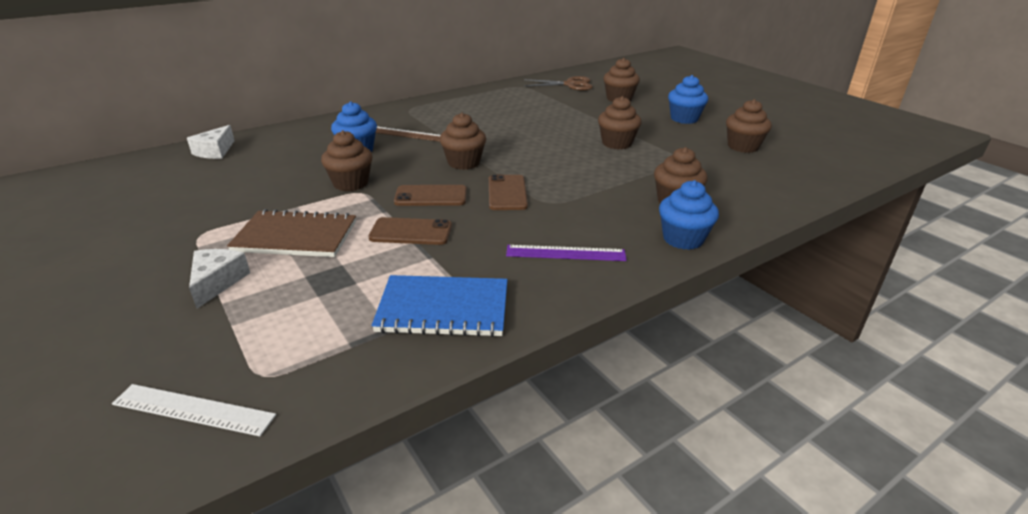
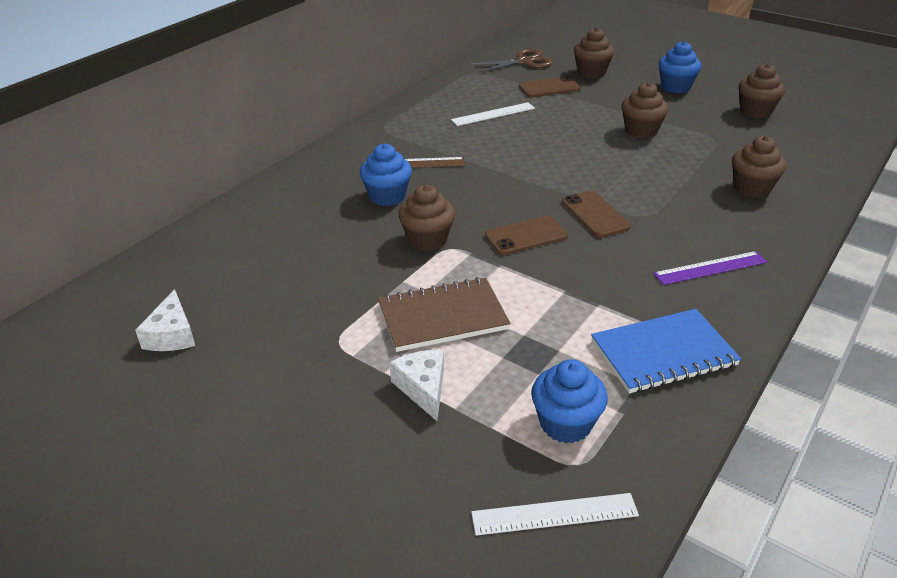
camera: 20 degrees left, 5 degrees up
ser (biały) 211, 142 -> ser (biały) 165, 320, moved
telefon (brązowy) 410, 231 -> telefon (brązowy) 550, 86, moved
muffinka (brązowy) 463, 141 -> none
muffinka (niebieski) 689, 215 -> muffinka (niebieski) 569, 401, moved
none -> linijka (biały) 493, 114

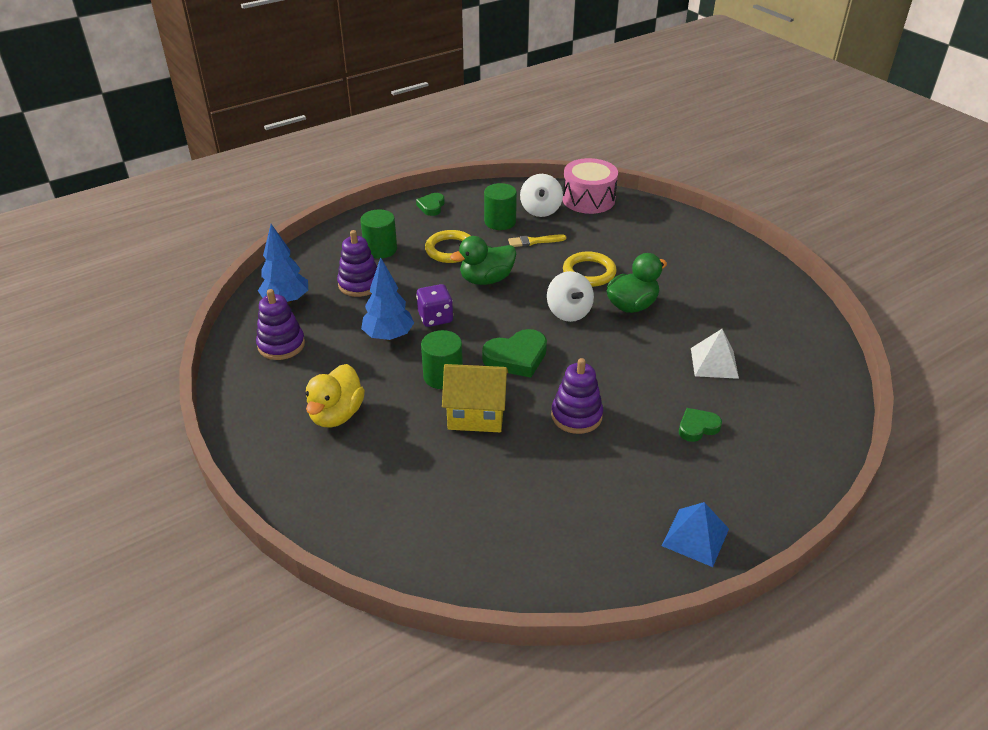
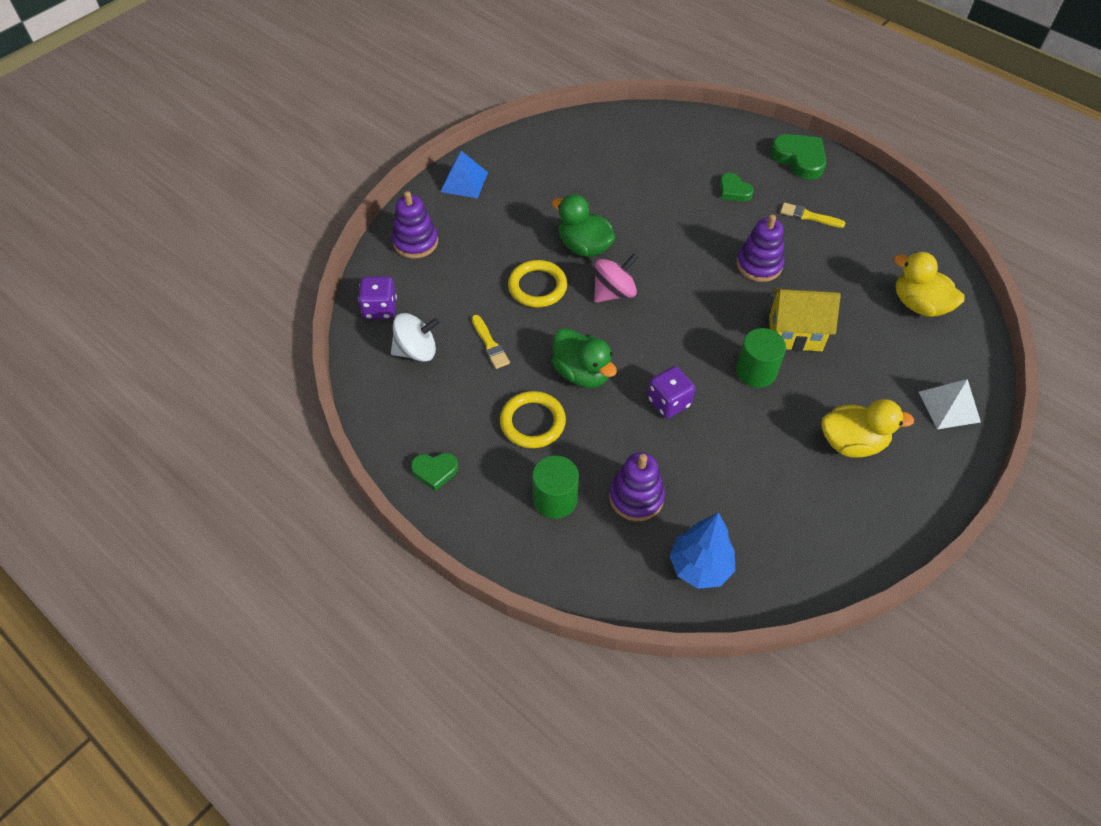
camera: 105 degrees left, 15 degrees up
zabawka nakładanka (fioletowy) 280, 324 -> zabawka nakładanka (fioletowy) 415, 224, moved
drzewko (niebieski) 387, 299 -> none
domek (żółty) 475, 398 -> domek (żółty) 805, 319, 75 degrees counterclockwise
serce (zielony) 514, 353 -> serce (zielony) 798, 157, moved
walec (zielony) 500, 206 -> none
bączek (biały) 570, 296 -> bączek (różowy) 616, 277
bęben (różowy) 590, 186 -> kostka do gry (fioletowy) 377, 297
piramida (niebieski) 695, 534 -> piramida (niebieski) 464, 175, moved
piramida (biały) 715, 354 -> piramida (biały) 950, 404, moved
none -> pędzel (żółty) 812, 215
none -> kaczka (żółty) 929, 284

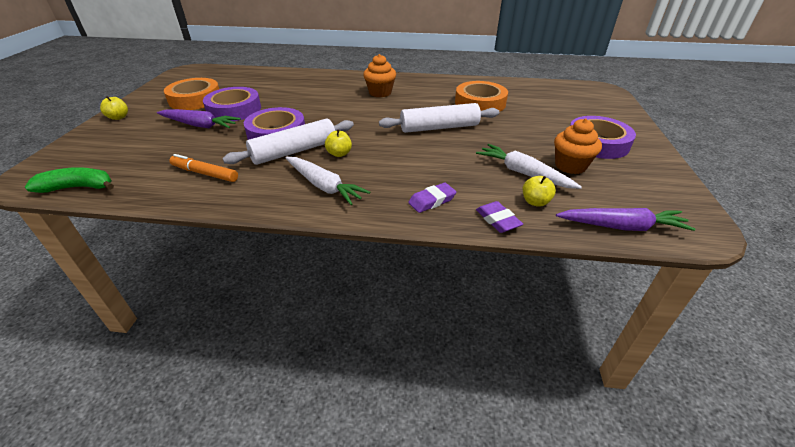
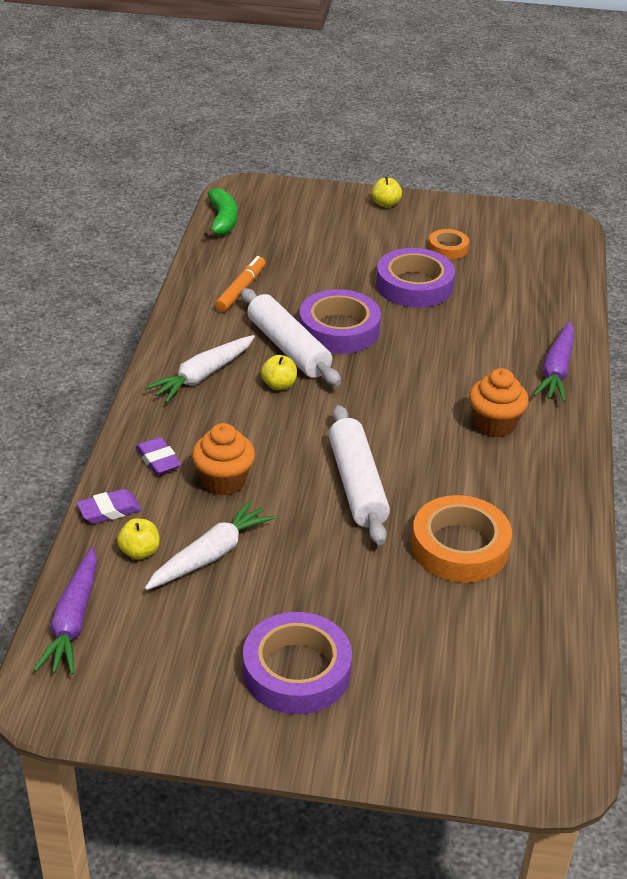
camera: 90 degrees right, 0 degrees up
marchewka (fioletowy) 199, 118 -> marchewka (fioletowy) 553, 361, moved
taśma klejąca (pomarańczowy) 191, 94 -> taśma klejąca (pomarańczowy) 448, 244, x0.54
muffinka (pomarańczowy) 578, 146 -> muffinka (pomarańczowy) 223, 459, moved

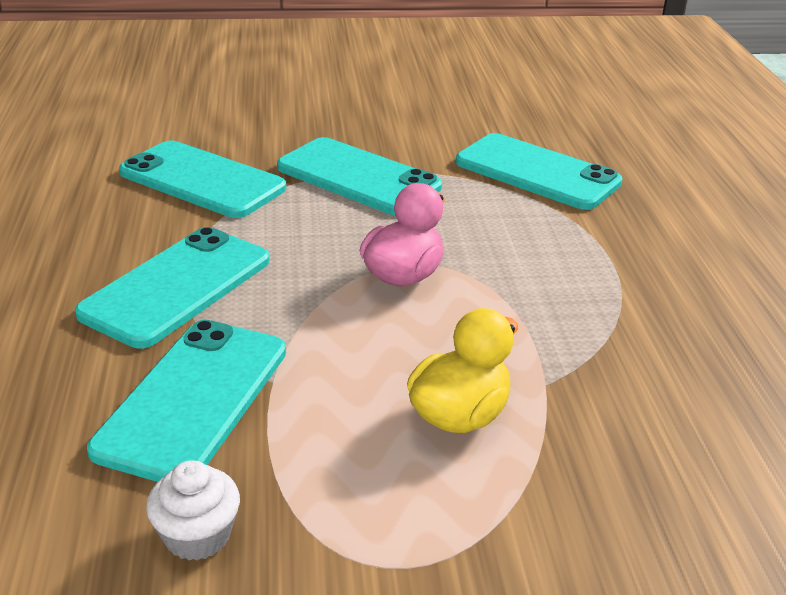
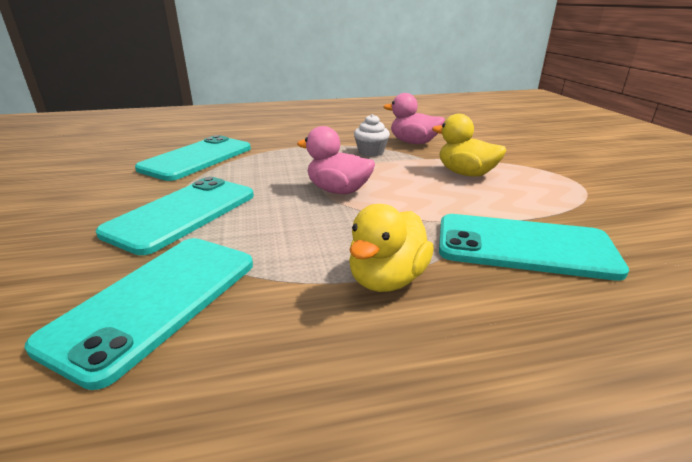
camera: 95 degrees left, 5 degrees down
telefon (turkusowy) 172, 287 -> kaczka (żółty) 391, 248
muffinka (biały) 193, 510 -> muffinka (biały) 372, 135, moved
none -> kaczka (różowy) 414, 118

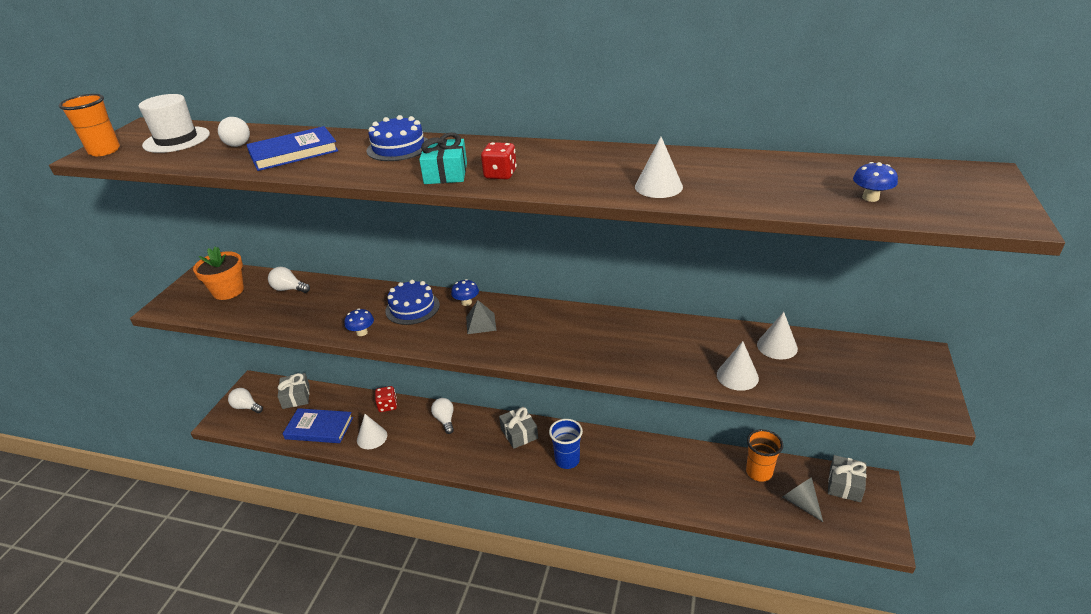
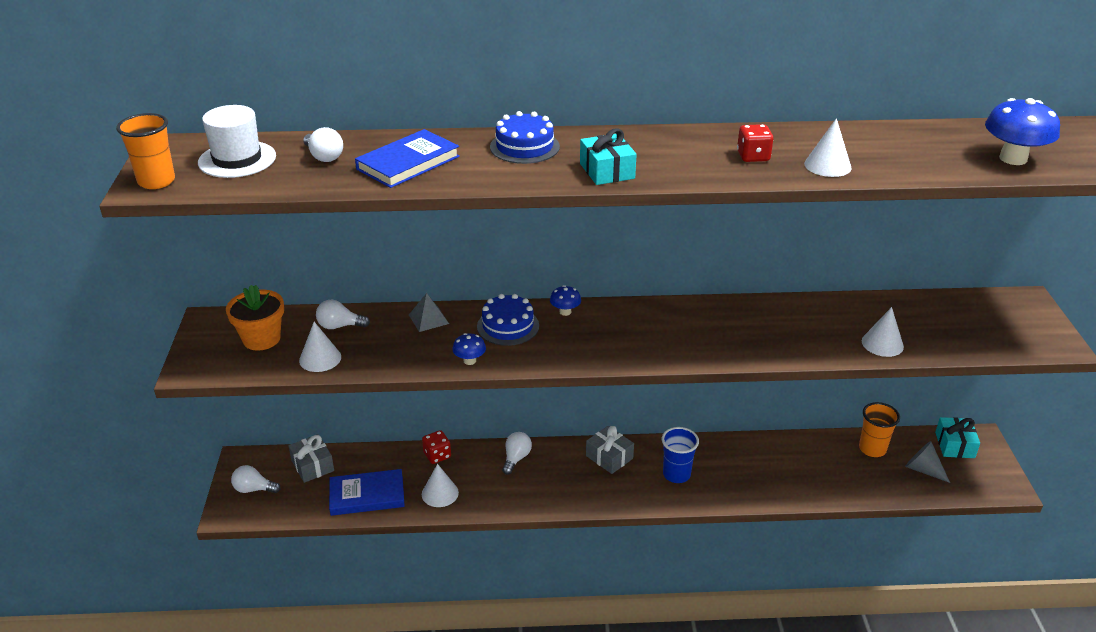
camera: 20 degrees left, 0 degrees up
żarówka (biały) 442, 416 -> żarówka (biały) 517, 453, 60 degrees clockwise
piramida (szary) 481, 317 -> piramida (szary) 429, 312, moved
kostka do gry (czerwony) 499, 160 -> kostka do gry (czerwony) 755, 143, moved
stożek (biały) 777, 336 -> stożek (biały) 320, 347, moved
prezent (szary) 847, 478 -> prezent (turkusowy) 957, 437
grzyb (niebieski) 875, 182 -> grzyb (niebieski) 1022, 131, x1.89

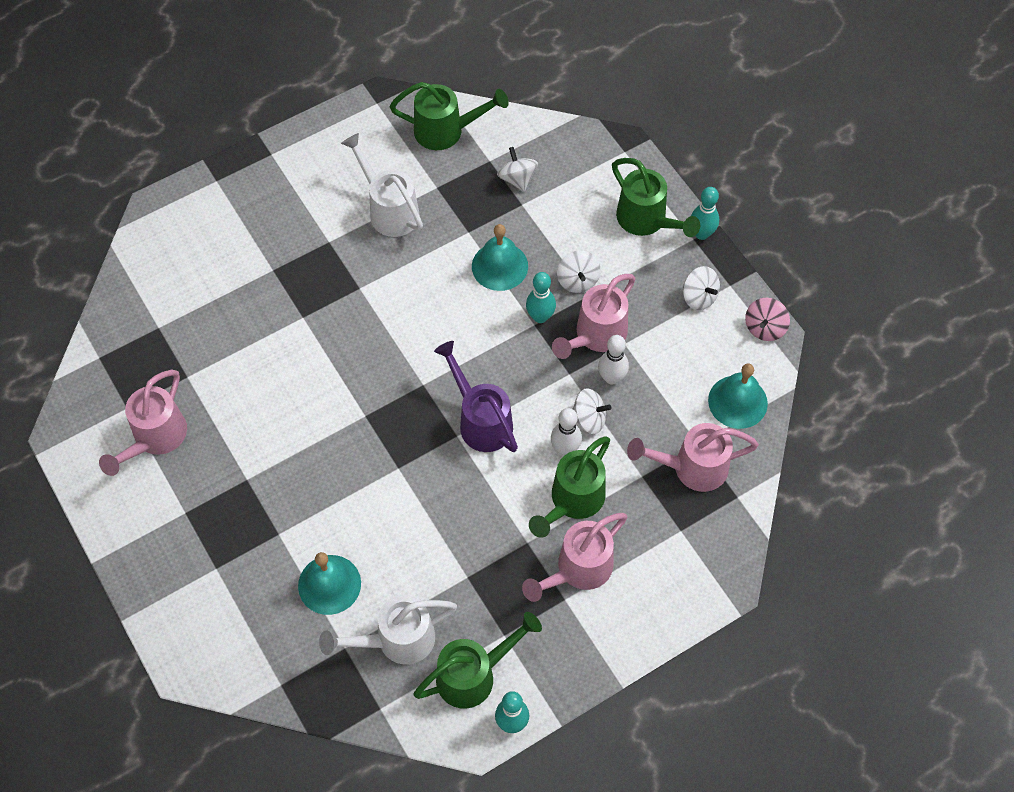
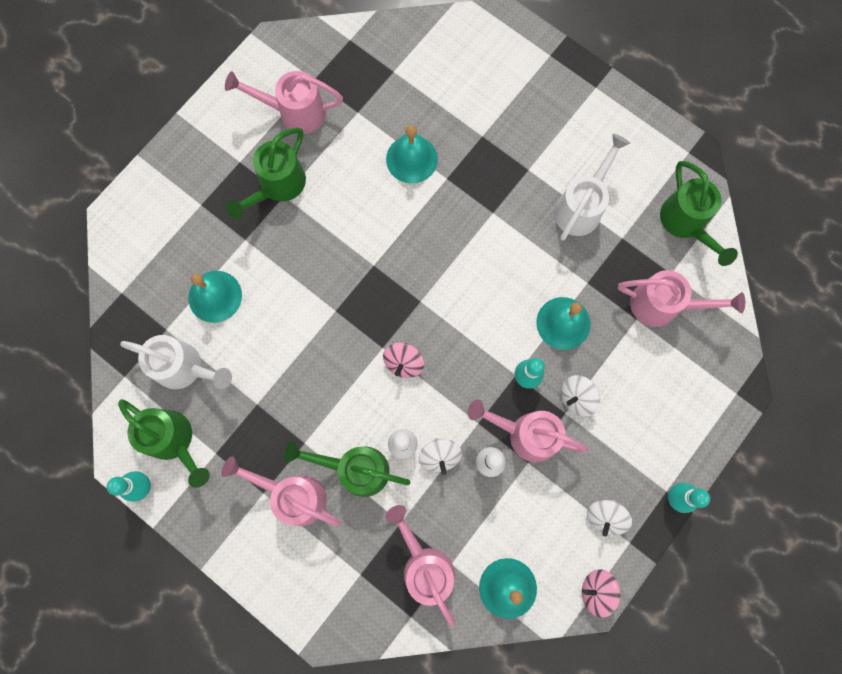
camera: 70 degrees right, 15 degrees up
konewka (biały) 388, 630 -> konewka (biały) 176, 362, 150 degrees clockwise
konewka (fioletowy) 476, 396 -> bączek (różowy) 403, 360
bączek (biały) 517, 169 -> konewka (różowy) 681, 298
konewka (zielony) 656, 197 -> konewka (zielony) 266, 174, moved
none -> dzwonek (turkusowy) 412, 154

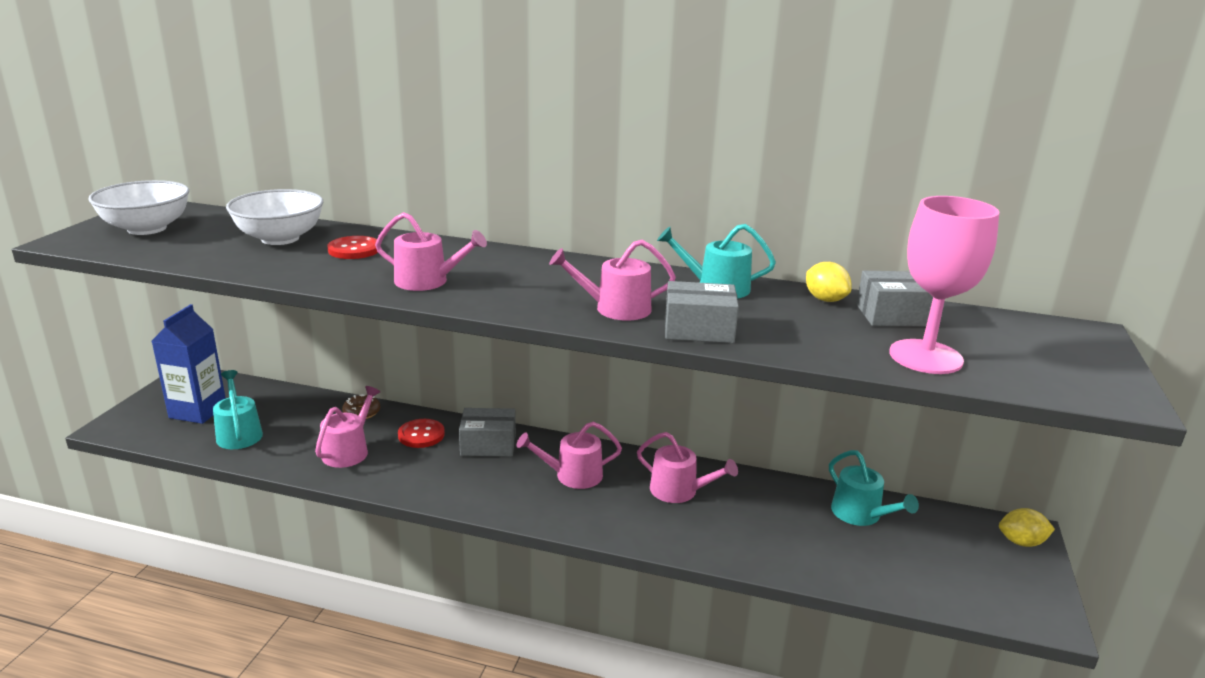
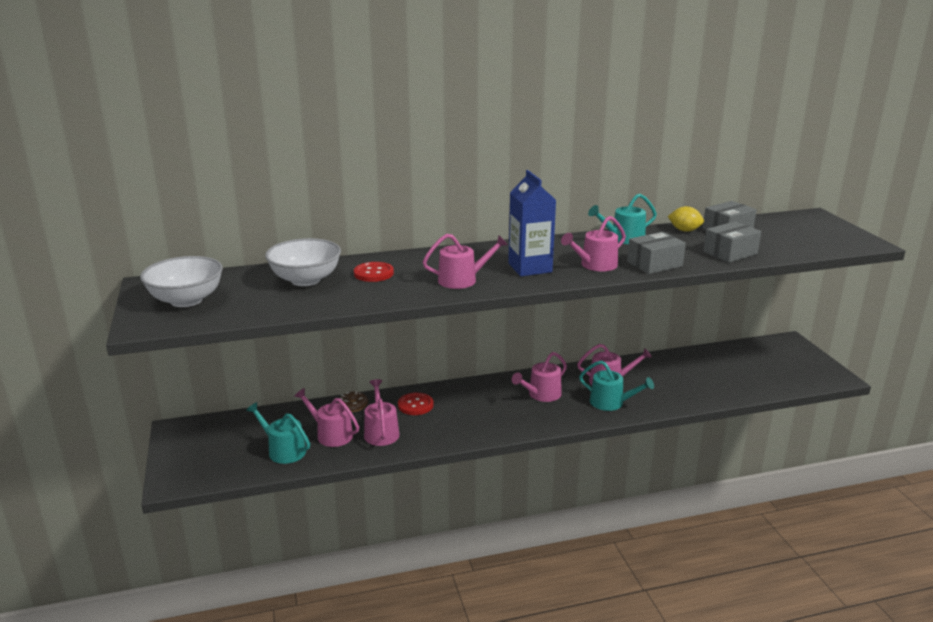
camera: 30 degrees left, 0 degrees up
karton mleka (niebieski) 189, 364 -> karton mleka (niebieski) 532, 223, moved
pudełko (szary) 487, 432 -> pudełko (szary) 732, 242, moved
konewka (turkusowy) 874, 488 -> konewka (turkusowy) 616, 385, moved
kielich (różowy) 944, 285 -> none
cytryna (żółty) 1027, 527 -> none
none -> konewka (różowy) 327, 417

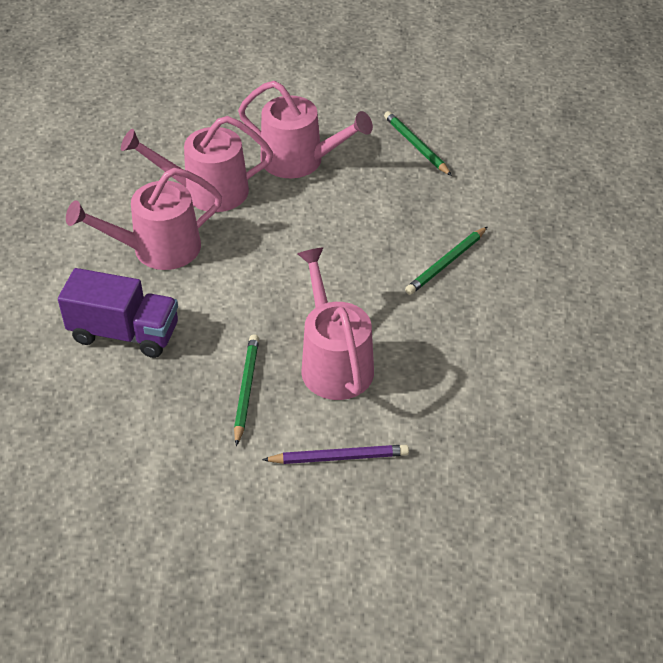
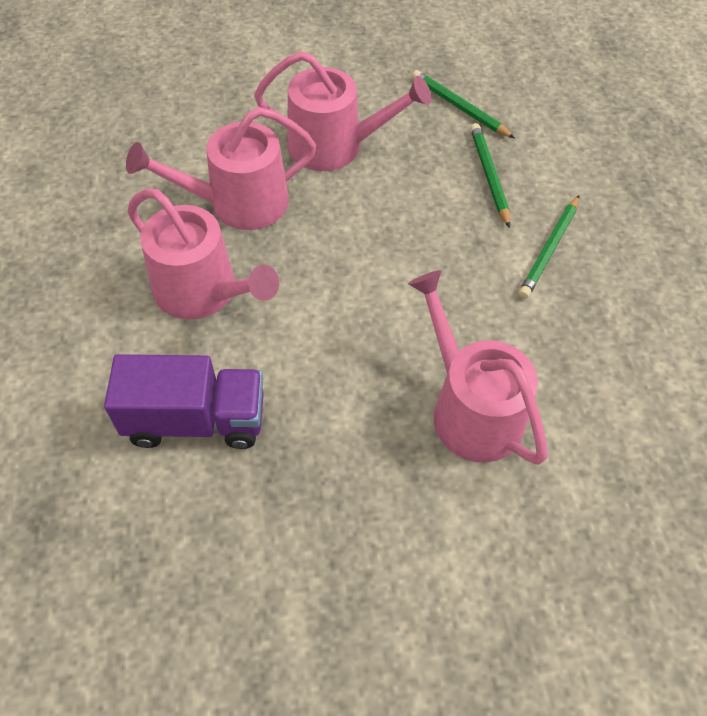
camera: 15 degrees left, 10 degrees up
konewka (różowy) 144, 219 -> konewka (różowy) 203, 254, 105 degrees counterclockwise
ołówek (zielony) 246, 390 -> ołówek (zielony) 490, 175, moved
ołówek (fioletowy) 335, 454 -> none

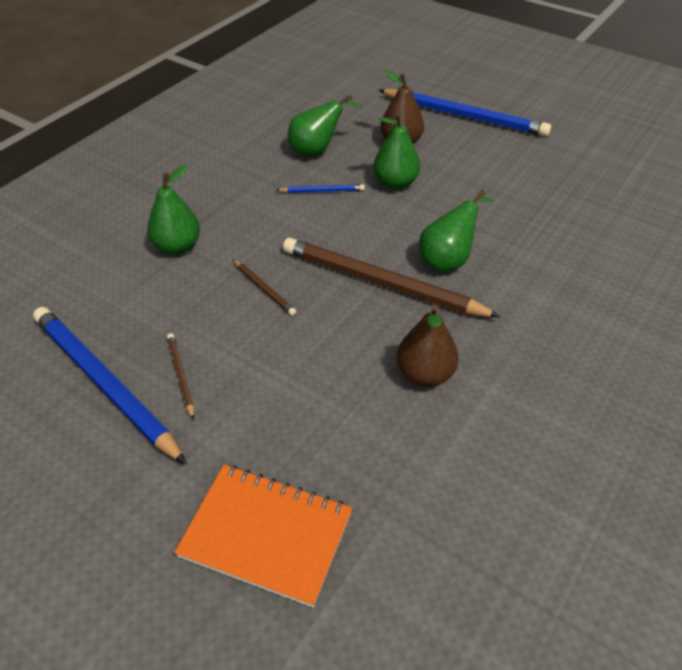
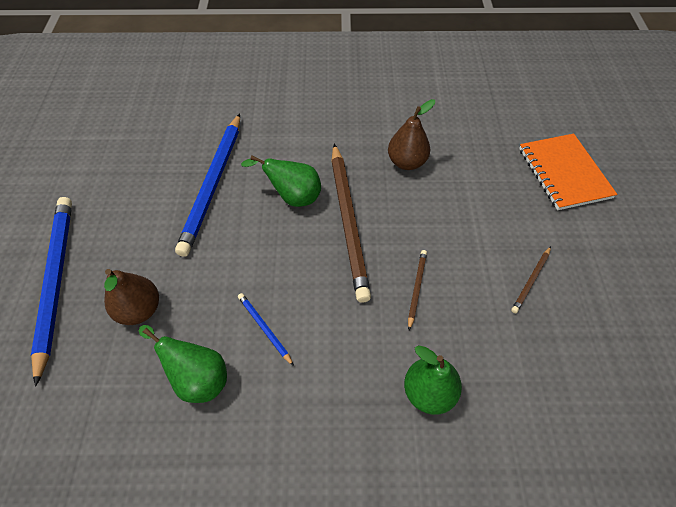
camera: 125 degrees left, 10 degrees up
ołówek (niebieski) 110, 385 -> ołówek (niebieski) 207, 185, moved
gruszka (zielony) 396, 151 -> none

